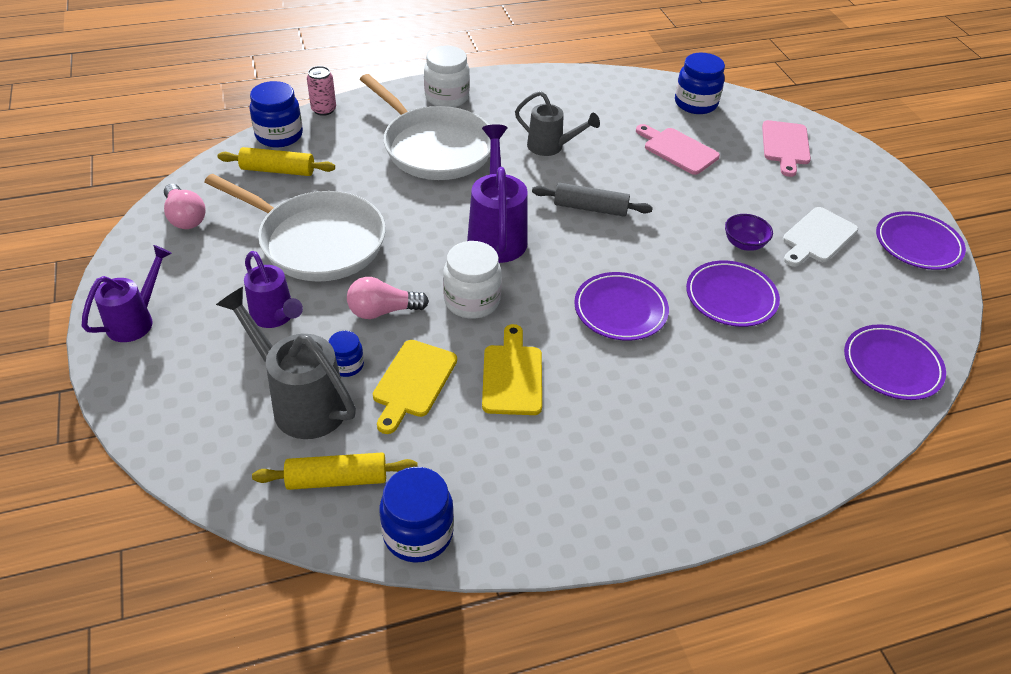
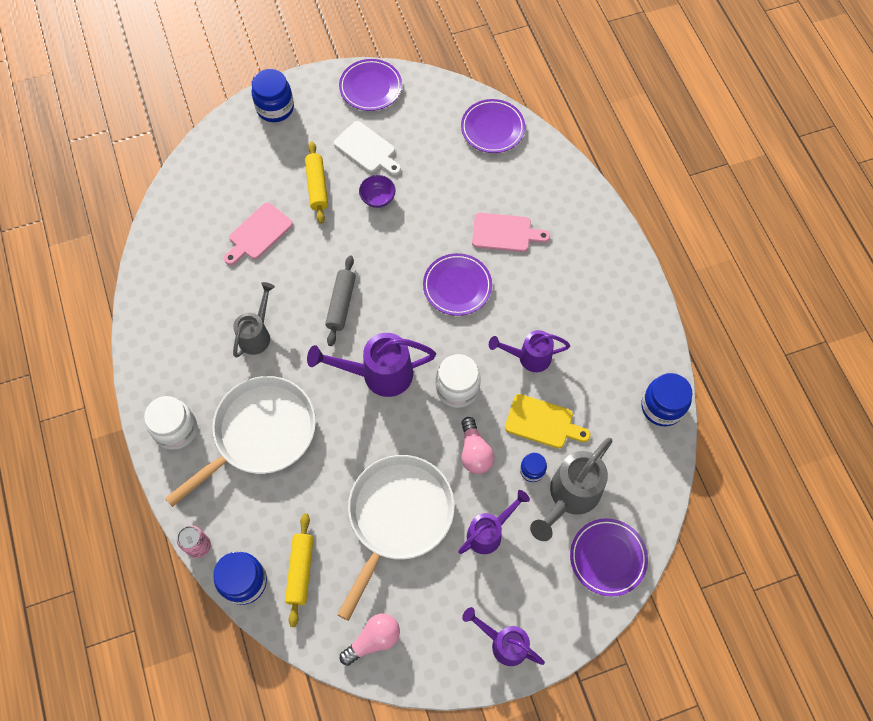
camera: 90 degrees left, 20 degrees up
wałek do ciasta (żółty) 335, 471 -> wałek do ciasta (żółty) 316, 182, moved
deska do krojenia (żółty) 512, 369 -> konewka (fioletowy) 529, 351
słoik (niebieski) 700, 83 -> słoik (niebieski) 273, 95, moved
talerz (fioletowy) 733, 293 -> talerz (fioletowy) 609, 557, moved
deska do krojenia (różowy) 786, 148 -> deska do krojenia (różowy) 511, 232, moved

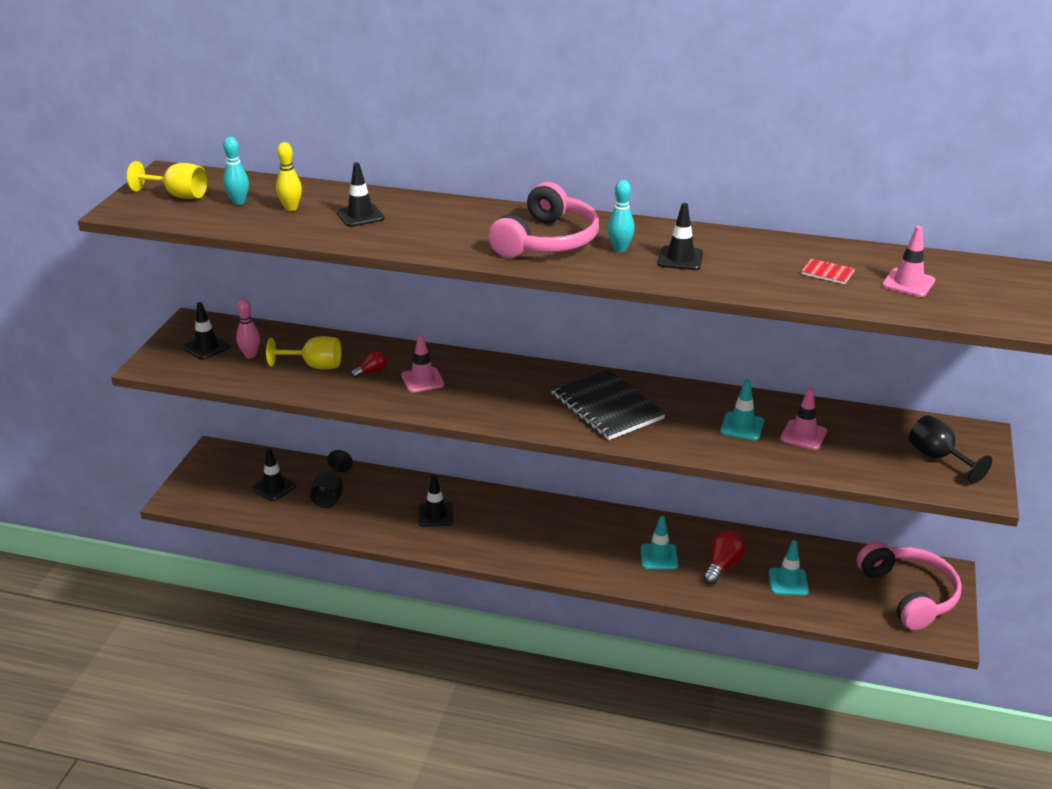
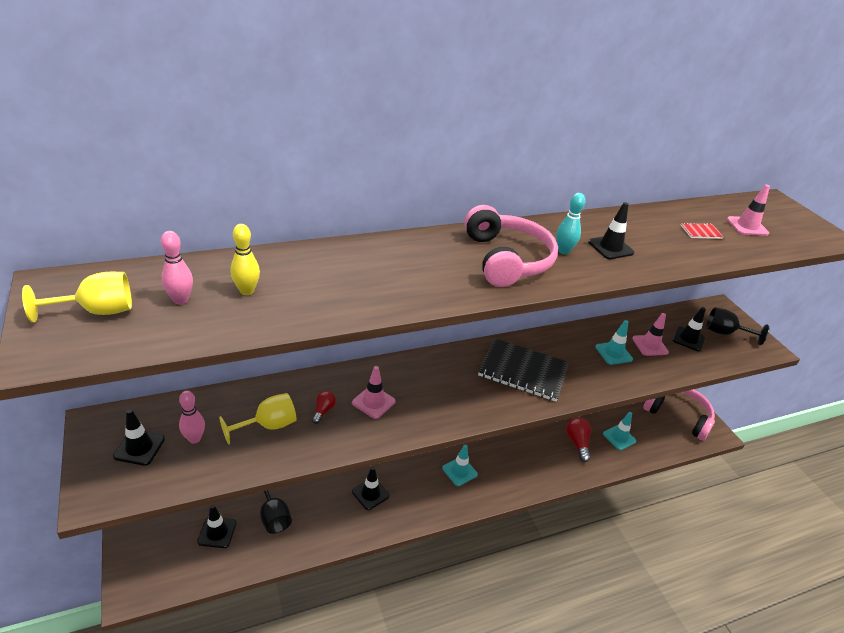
camera: 40 degrees left, 5 degrees up
kręgiel (turkusowy) 236, 171 -> kręgiel (różowy) 177, 267
pachołek (czarny) 361, 194 -> pachołek (czarny) 689, 329, moved
pachołek (turkusowy) 659, 542 -> pachołek (turkusowy) 460, 465, moved

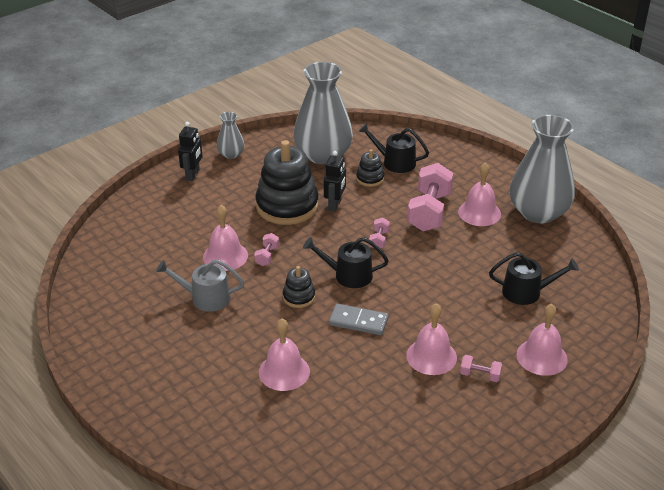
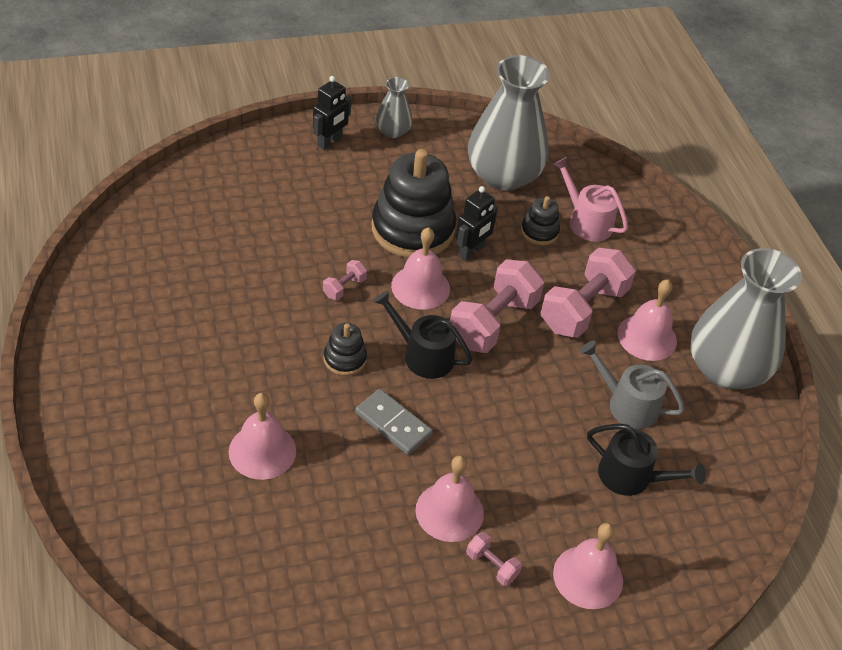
camera: 20 degrees right, 10 degrees up
konewka (szary) 200, 286 -> konewka (szary) 632, 384, moved
dzwonek (różowy) 225, 238 -> dzwonek (różowy) 420, 268, moved
konewka (czarny) 393, 148 -> konewka (różowy) 590, 199
hantel (różowy) 379, 233 -> hantel (różowy) 497, 306, x2.22

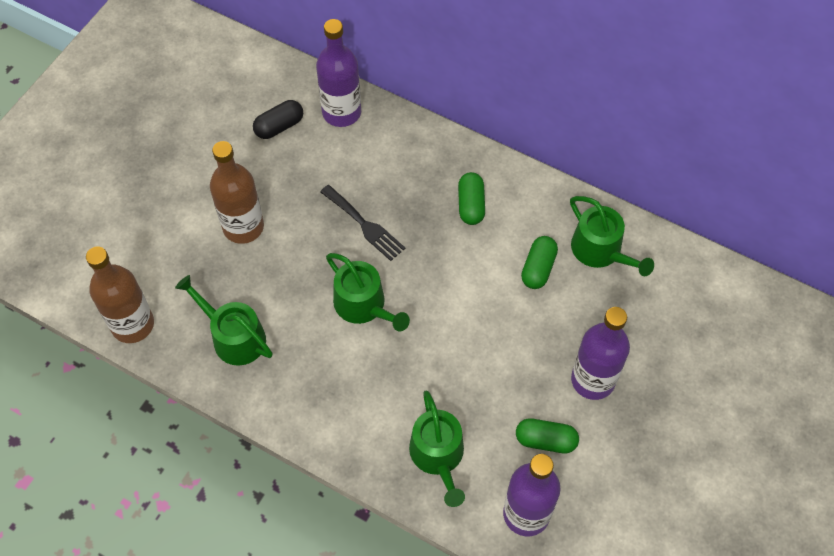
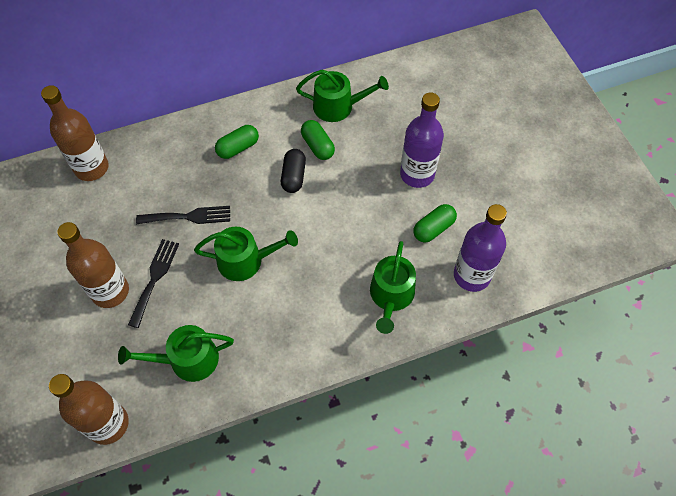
camera: 50 degrees left, 0 degrees up
kapsułka (czarny) 278, 119 -> kapsułka (czarny) 293, 171, moved
butelka (fioletowy) 338, 73 -> butelka (brązowy) 75, 133
konewka (zielony) 437, 448 -> konewka (zielony) 393, 287, 75 degrees clockwise
kapsułka (zielony) 471, 198 -> kapsułka (zielony) 237, 142, 75 degrees counterclockwise
none -> widelec (czarny) 153, 283

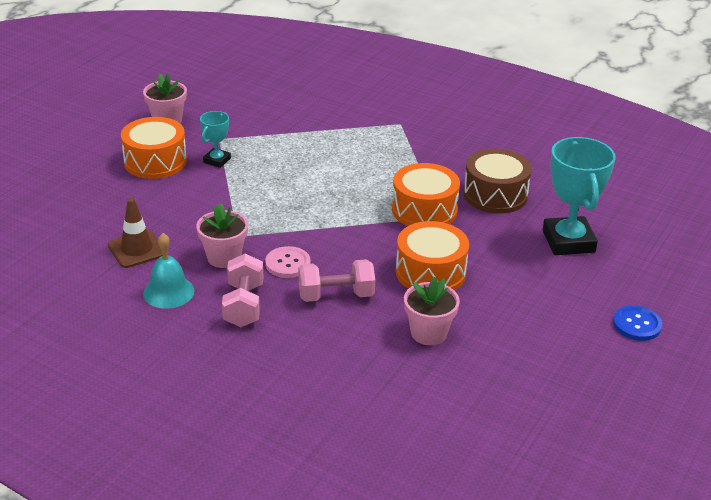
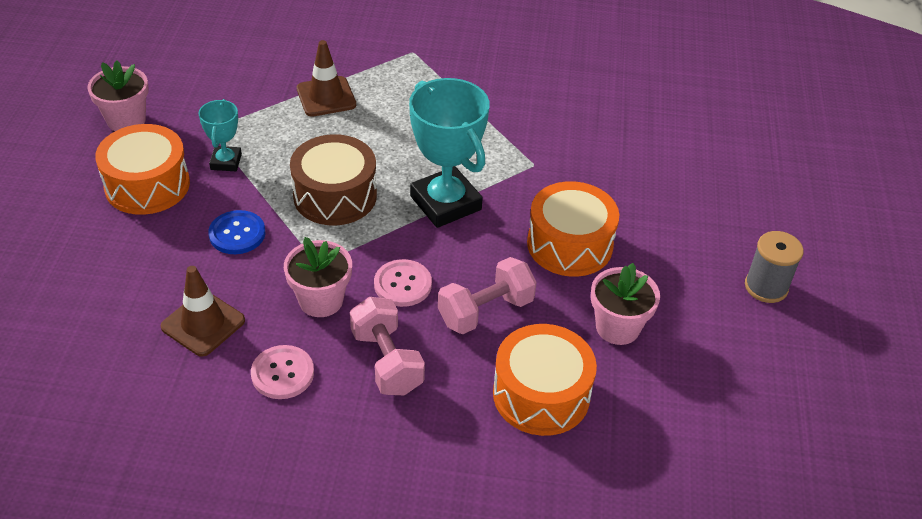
camera: 25 degrees left, 10 degrees up
dzwonek (turkusowy) 168, 271 -> guzik (różowy) 282, 372
bęben (pomarańczowy) 426, 194 -> bęben (pomarańczowy) 545, 380, moved
bęben (brązowy) 498, 181 -> bęben (brązowy) 333, 179, moved
puchar (turkusowy) 579, 196 -> puchar (turkusowy) 449, 153, moved
guzik (niebieski) 637, 323 -> guzik (niebieski) 237, 232, moved
none -> pachołek (brązowy) 326, 78
none -> szpulka (szary) 774, 267

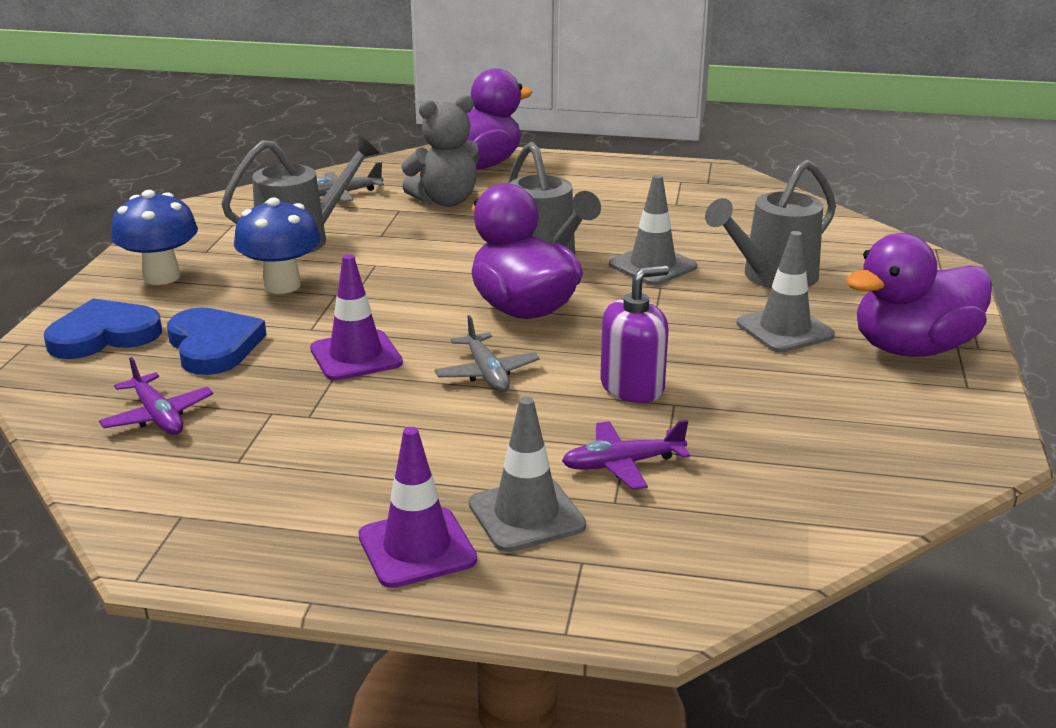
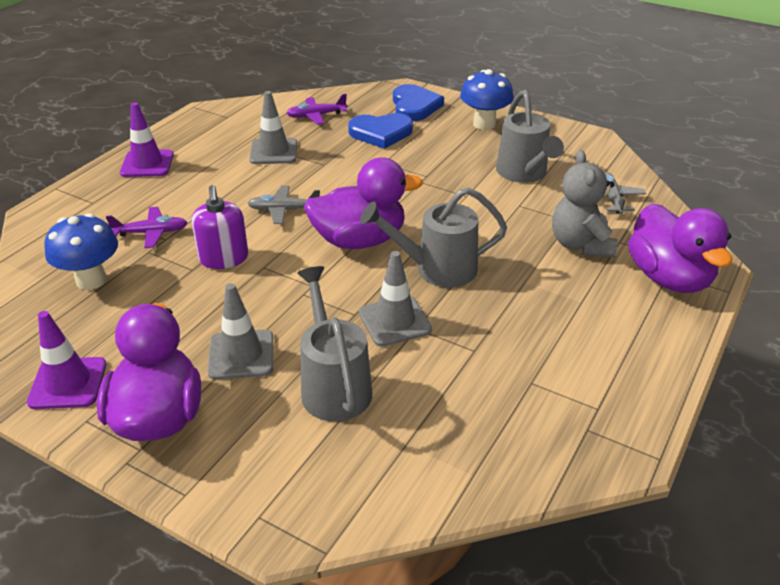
camera: 110 degrees right, 10 degrees up
grzyb (niebieski) 277, 245 -> grzyb (niebieski) 81, 251, moved
pachołek (fioletowy) 356, 317 -> pachołek (fioletowy) 66, 360, moved
pachołek (szary) 527, 474 -> pachołek (szary) 273, 127, moved
samolot (fioletowy) 626, 455 -> samolot (fioletowy) 147, 227, 75 degrees clockwise

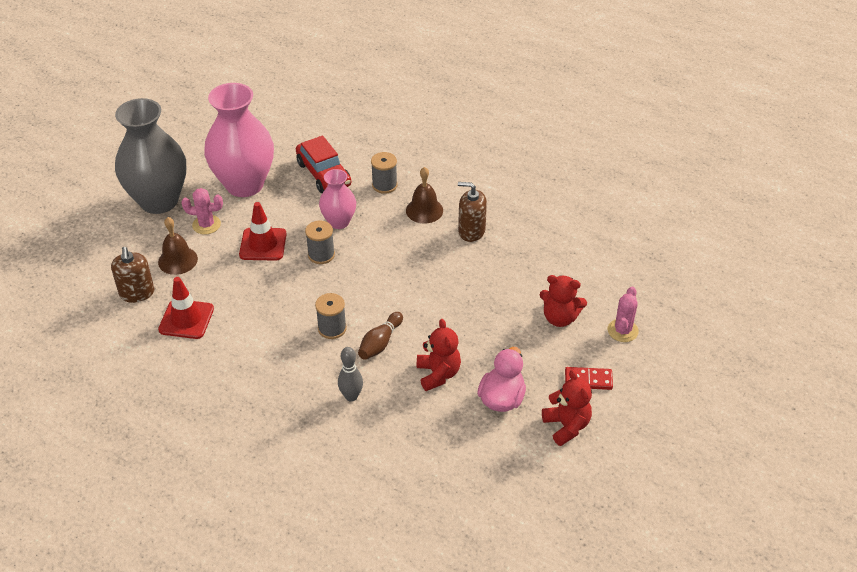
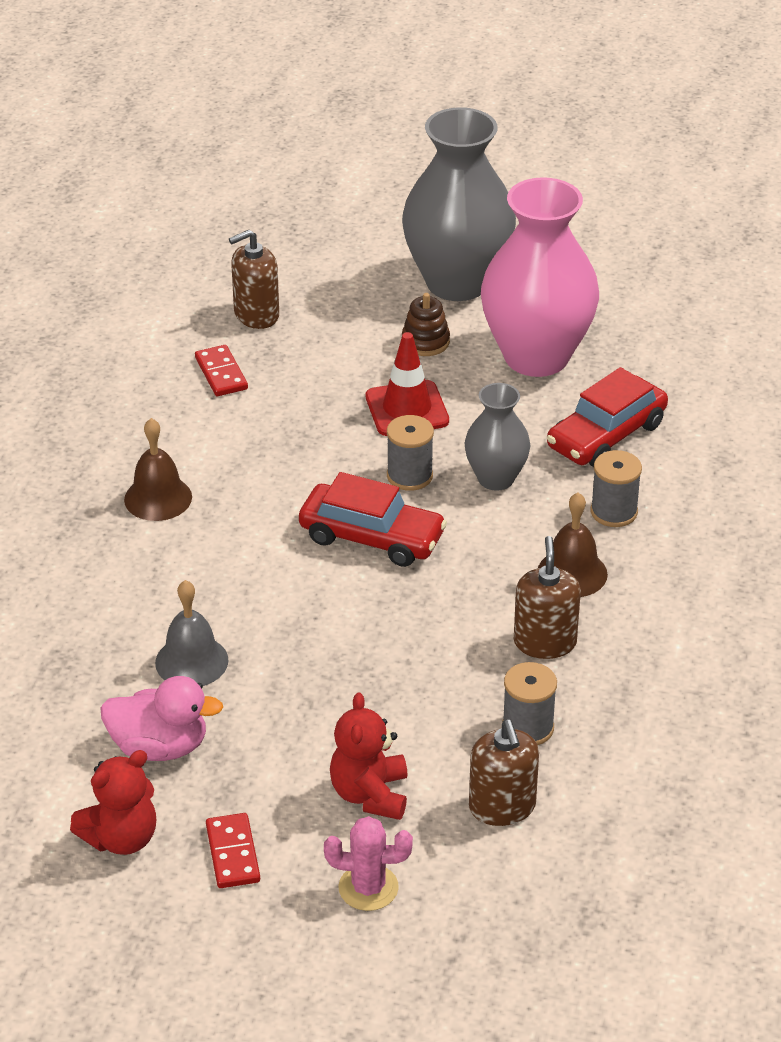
camera: 75 degrees right, 5 degrees down
dzwonek (brązowy) 178, 246 -> dzwonek (brązowy) 158, 469, moved
pachołek (czerwony) 186, 308 -> kostka domina (czerwony) 221, 370
kaktus (różowy) 202, 211 -> zabawka nakładanka (brązowy) 426, 324
szpulka (szary) 331, 316 -> szpulka (szary) 529, 703, moved
wazon (różowy) 337, 199 -> wazon (szary) 497, 436
kręgiel (szary) 350, 374 -> none
kręgiel (brązowy) 380, 336 -> none
miś (czerwony) 439, 355 -> dzwonek (szary) 191, 633
none -> samochód (czerwony) 373, 519
none -> dozownik mydła (brązowy) 504, 773

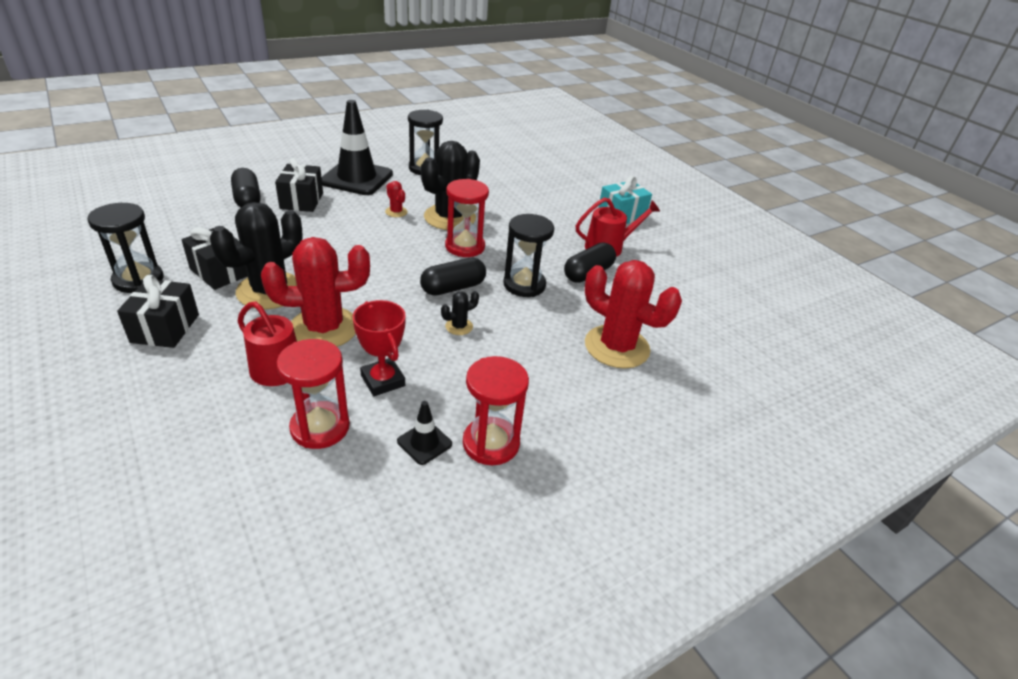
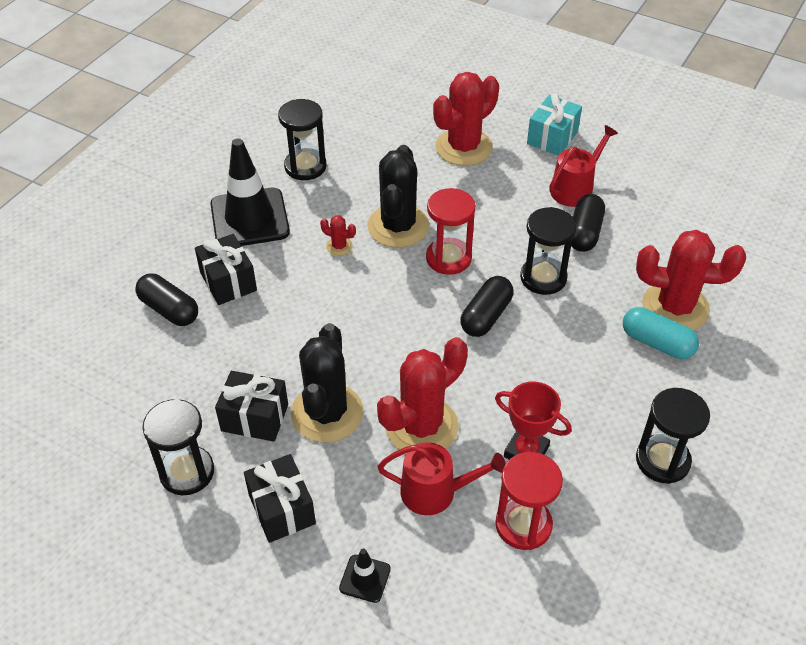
camera: 25 degrees left, 10 degrees up
pachołek (czarny) 424, 433 -> pachołek (czarny) 365, 575, moved
kaktus (czarny) 460, 313 -> none
klepsydra (czerwony) 496, 410 -> klepsydra (czarny) 673, 436
none -> kaktus (czerwony) 466, 119
none -> kapsułka (turkusowy) 661, 333

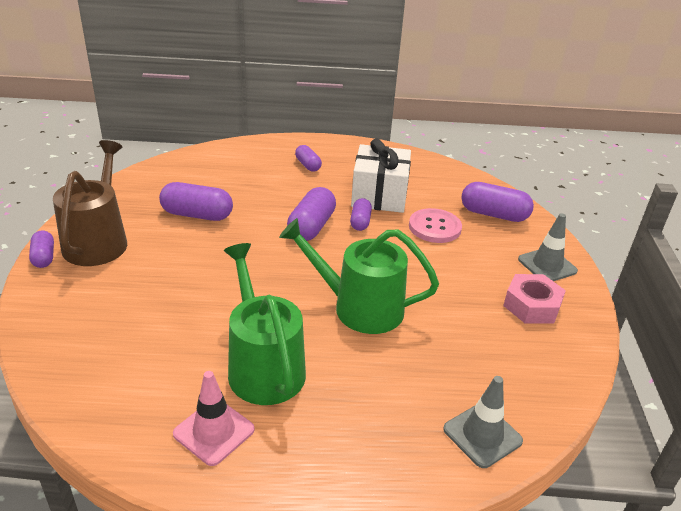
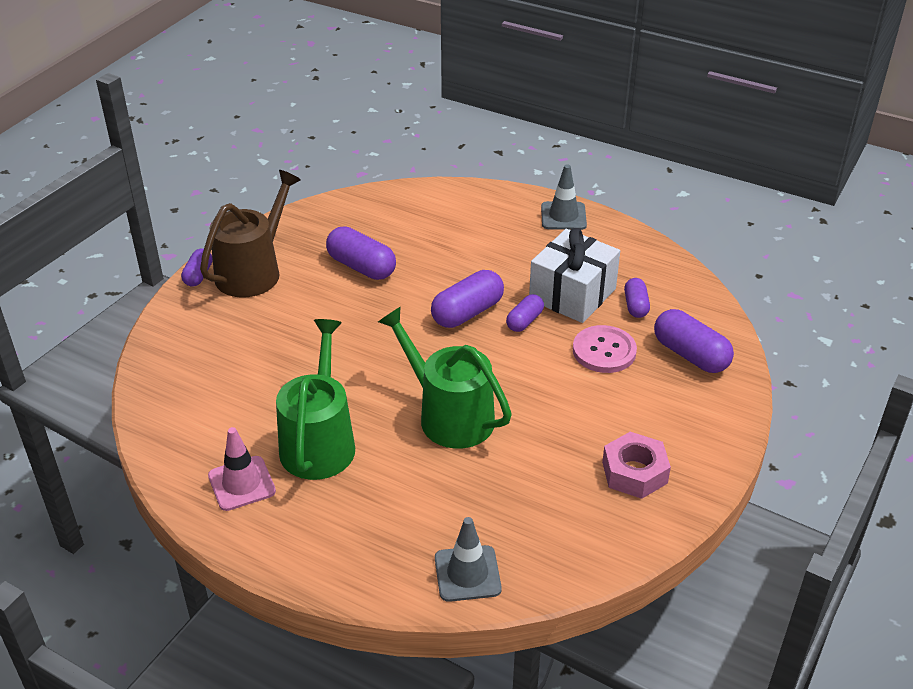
camera: 30 degrees right, 5 degrees up
kapsułka (fioletowy) 308, 158 -> kapsułka (fioletowy) 637, 298, moved
pachołek (szary) 548, 247 -> pachołek (szary) 564, 197, moved

